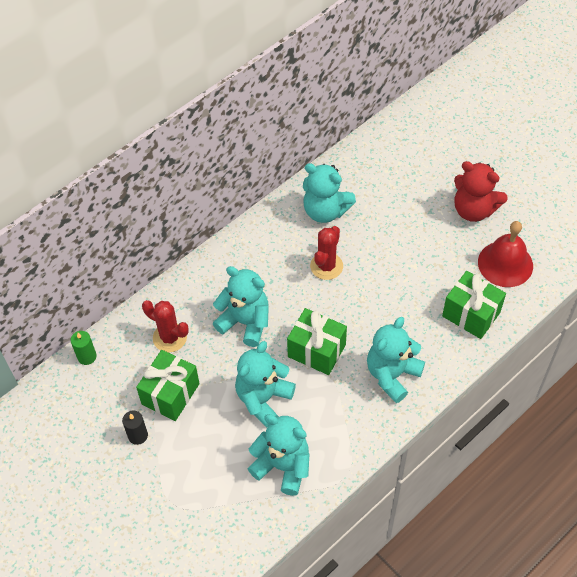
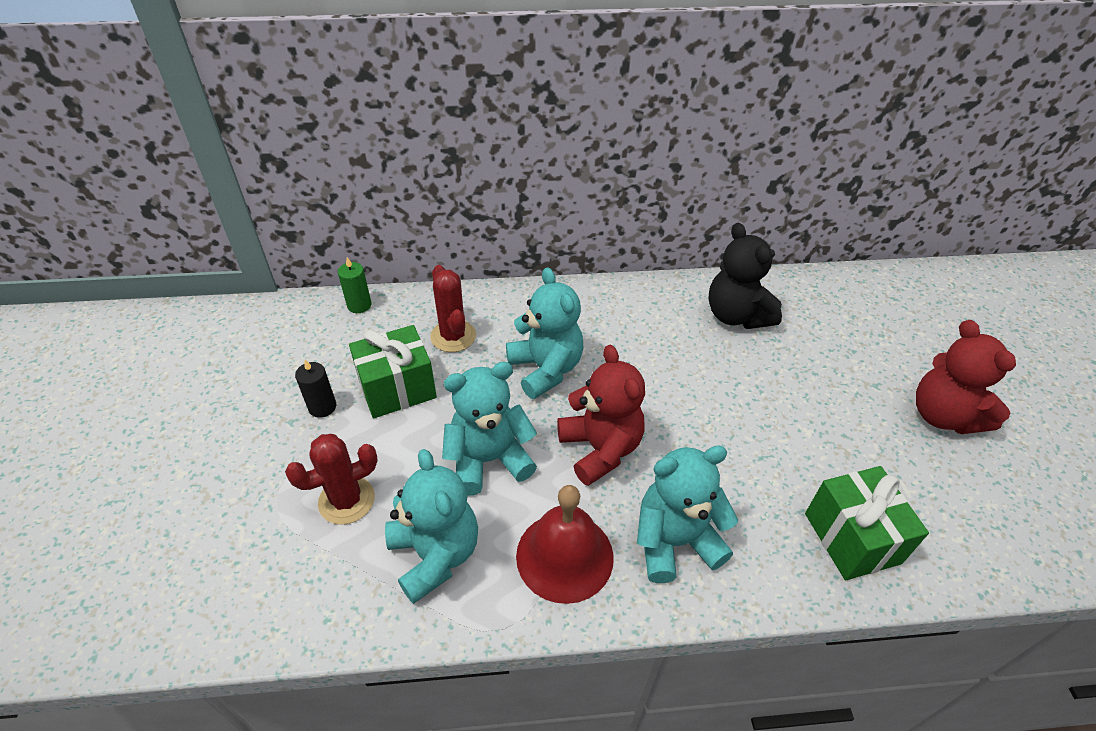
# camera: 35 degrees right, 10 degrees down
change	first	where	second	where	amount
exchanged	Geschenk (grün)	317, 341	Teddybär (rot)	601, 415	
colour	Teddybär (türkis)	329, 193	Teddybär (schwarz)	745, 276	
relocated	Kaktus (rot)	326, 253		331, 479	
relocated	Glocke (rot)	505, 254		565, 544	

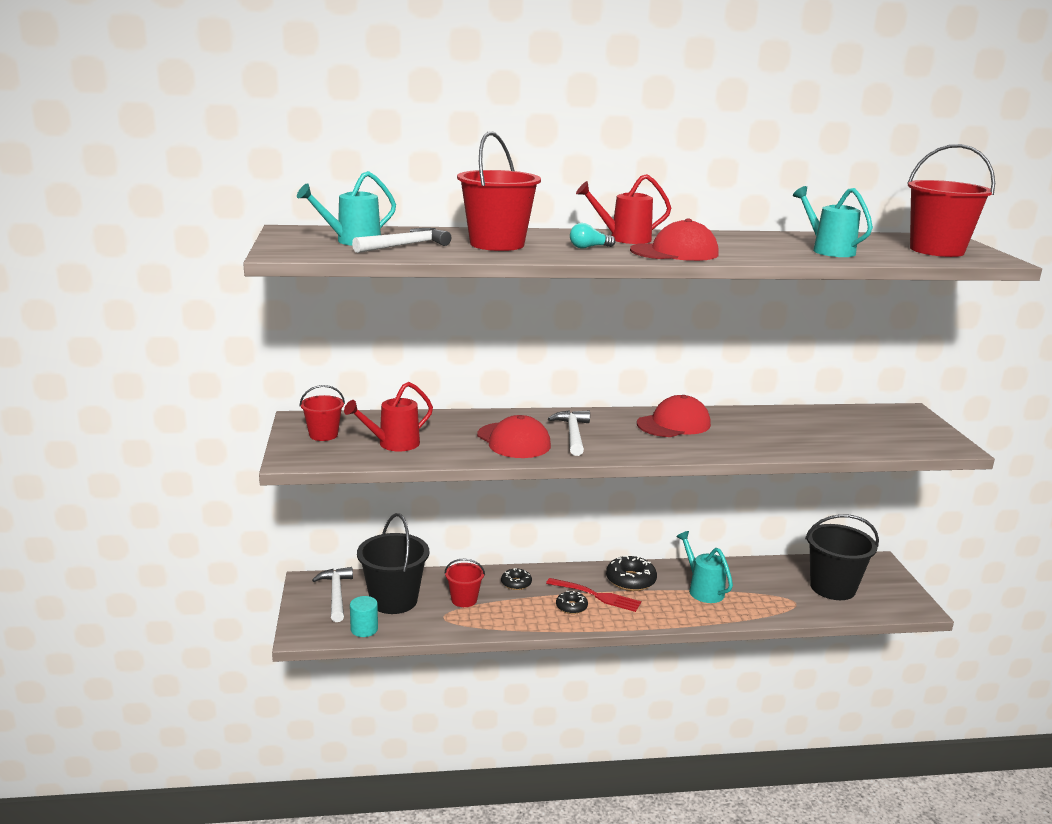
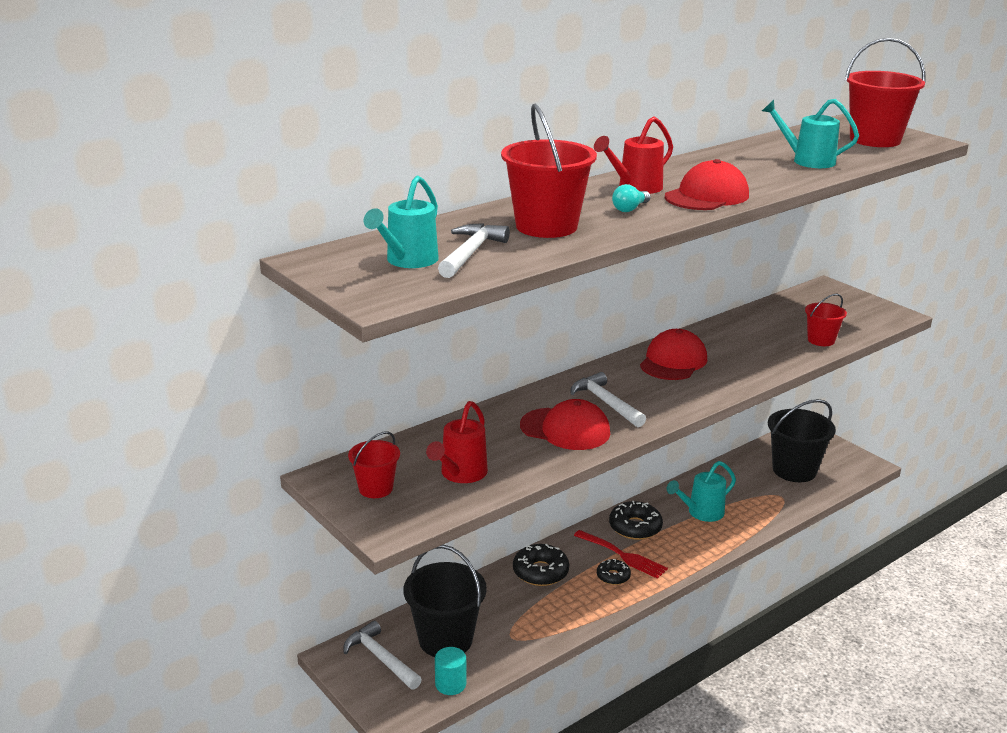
# camera: 30 degrees left, 5 degrees up
change	first	where	second	where	amount
relocated	Eimer (rot)	464, 583		826, 320	
size	Donut (schwarz)	516, 579		541, 565	x1.66
spun	Gabel (rot)	593, 595		621, 554	45 degrees clockwise
spun	Gießkanne (türkis)	704, 567		701, 491	60 degrees counterclockwise

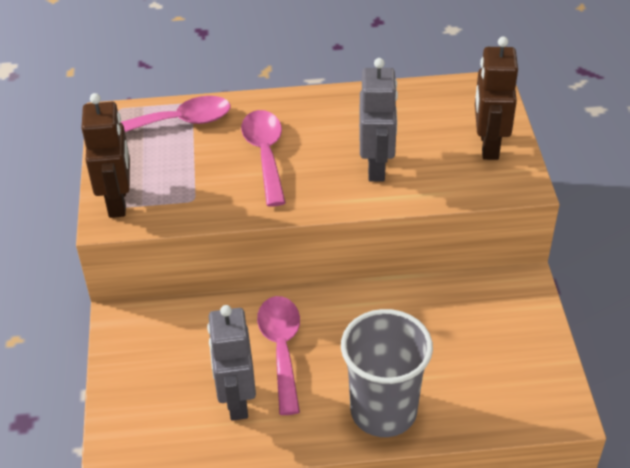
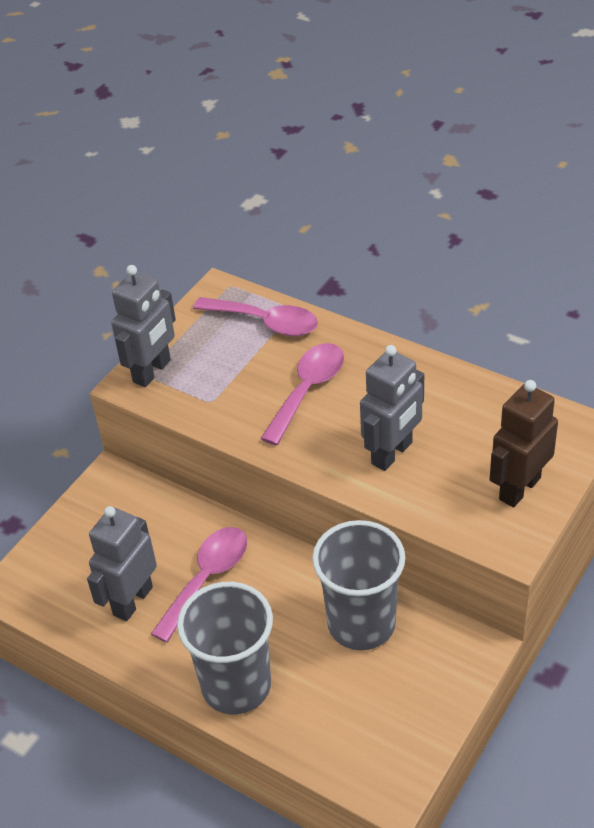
# camera: 40 degrees right, 0 degrees up
change	first	where	second	where	amount
colour	Roboter (braun)	106, 155	Roboter (grau)	143, 326	
appeared			Becher (grau)	358, 585	

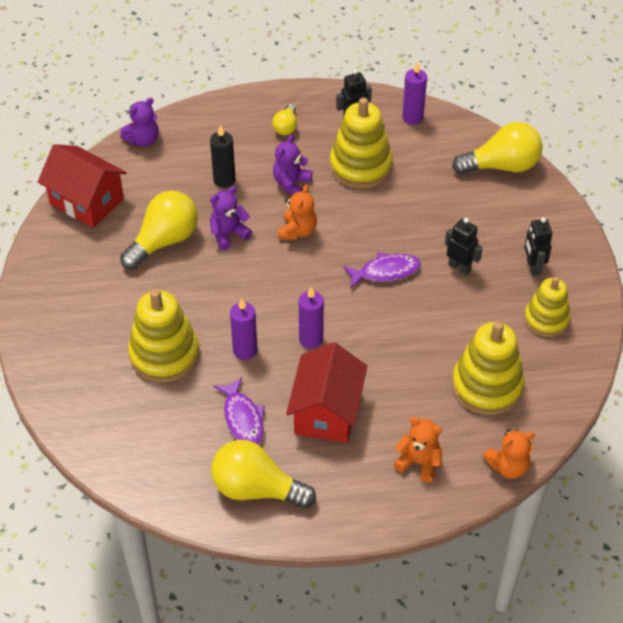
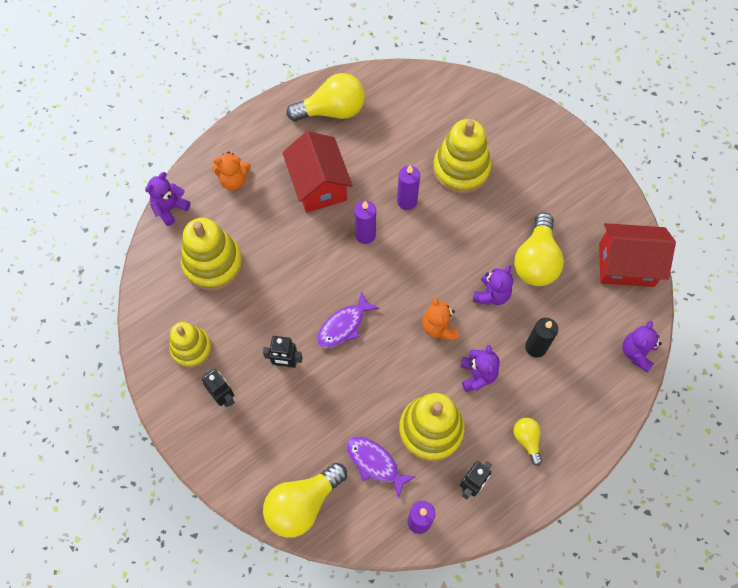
# camera: 150 degrees right, 15 degrees up
change	first	where	second	where	amount
relocated	Fisch (lila)	239, 411		381, 467	
colour	Teddybär (orange)	509, 454	Teddybär (lila)	167, 199	

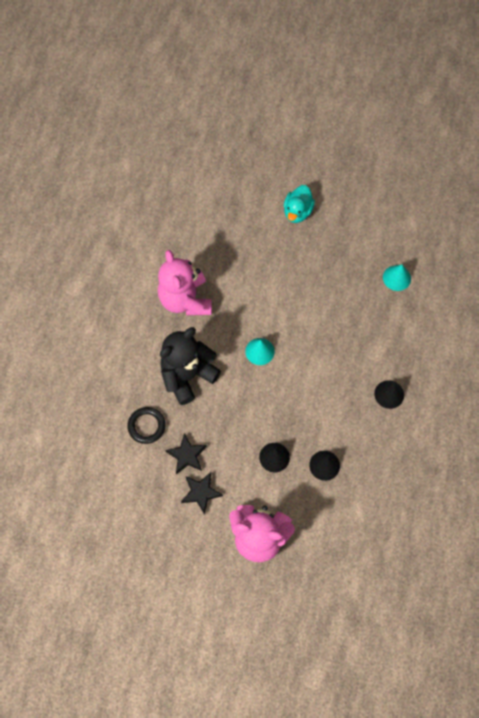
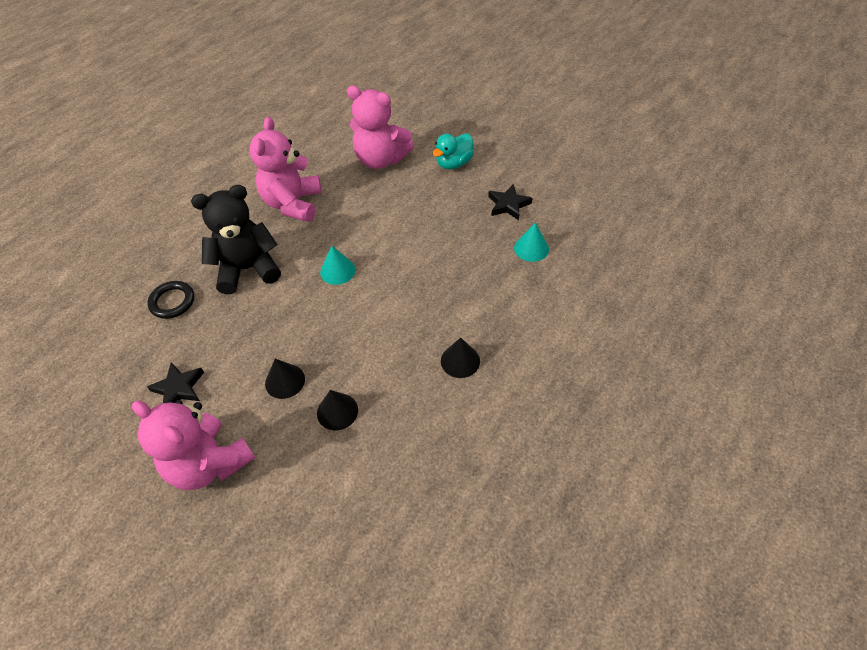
# camera: 25 degrees right, 15 degrees down
change	first	where	second	where	amount
relocated	Stern (schwarz)	186, 454		510, 202	
appeared			Teddybär (rosa)	380, 127	

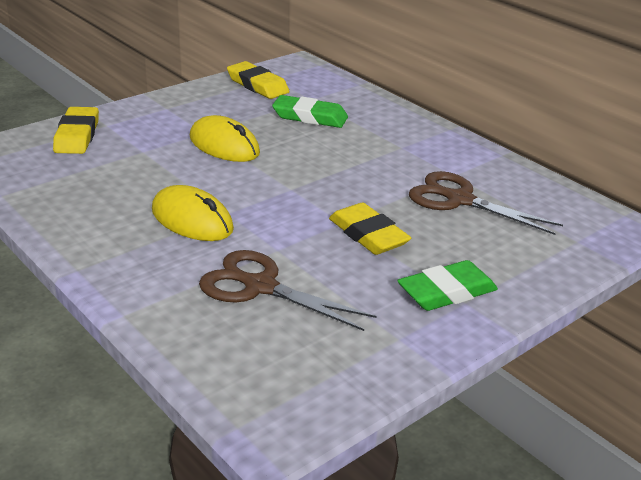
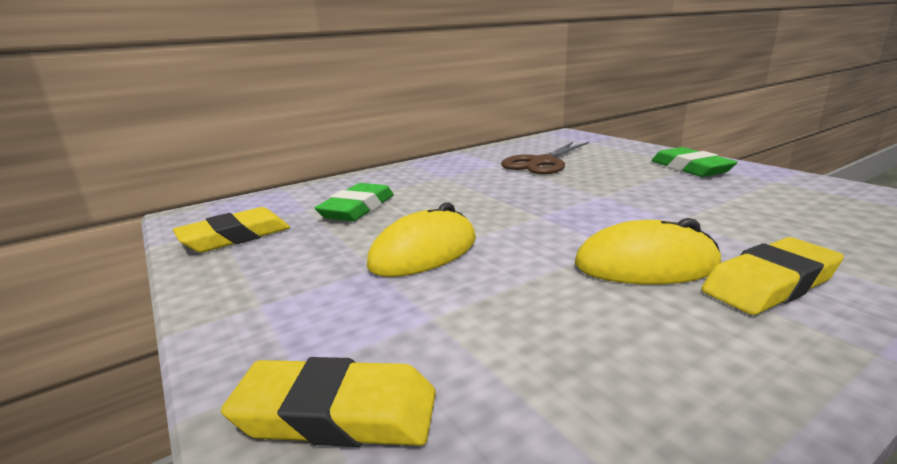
# camera: 80 degrees left, 10 degrees down
change	first	where	second	where	amount
spun	Computermaus (gelb)	193, 213		648, 251	45 degrees clockwise
missing	Schere (braun)	287, 290			
relocated	Radiergummi (gelb)	370, 229		772, 276	

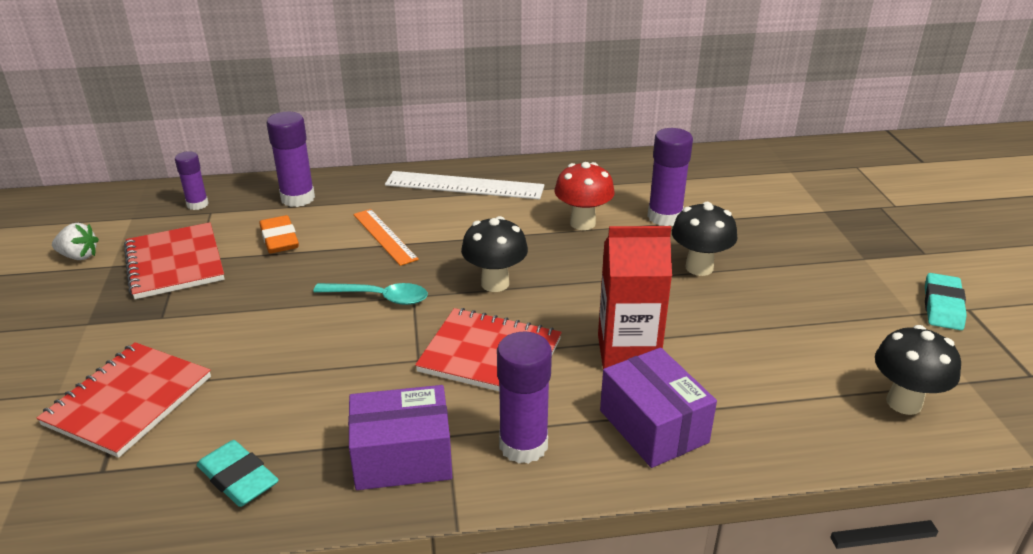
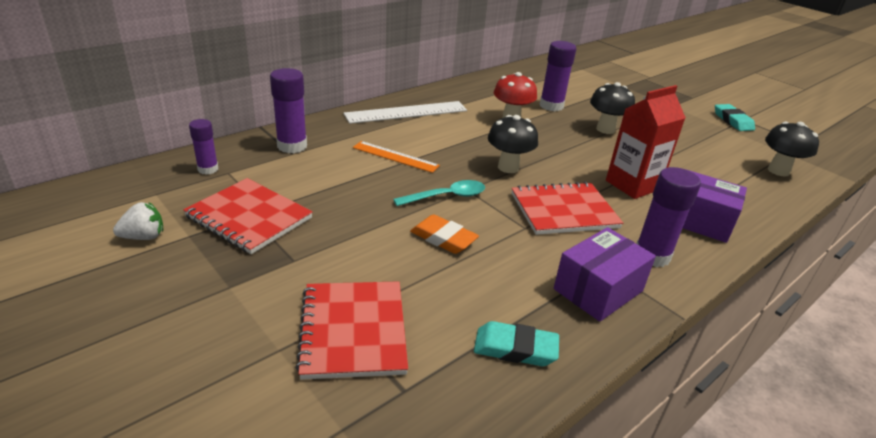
# camera: 35 degrees left, 0 degrees up
change	first	where	second	where	amount
relocated	Radiergummi (orange)	279, 234		444, 234	

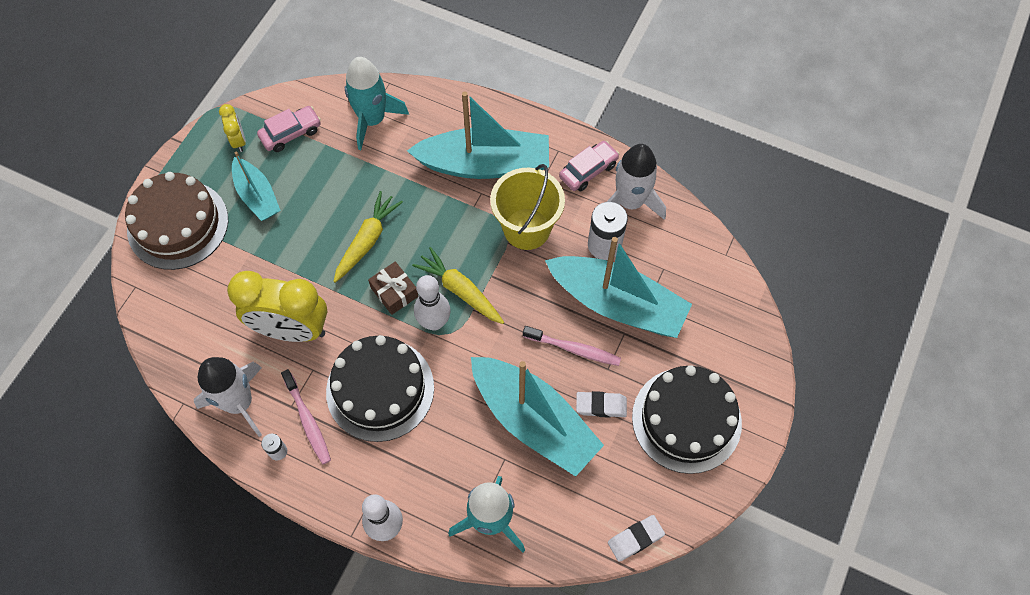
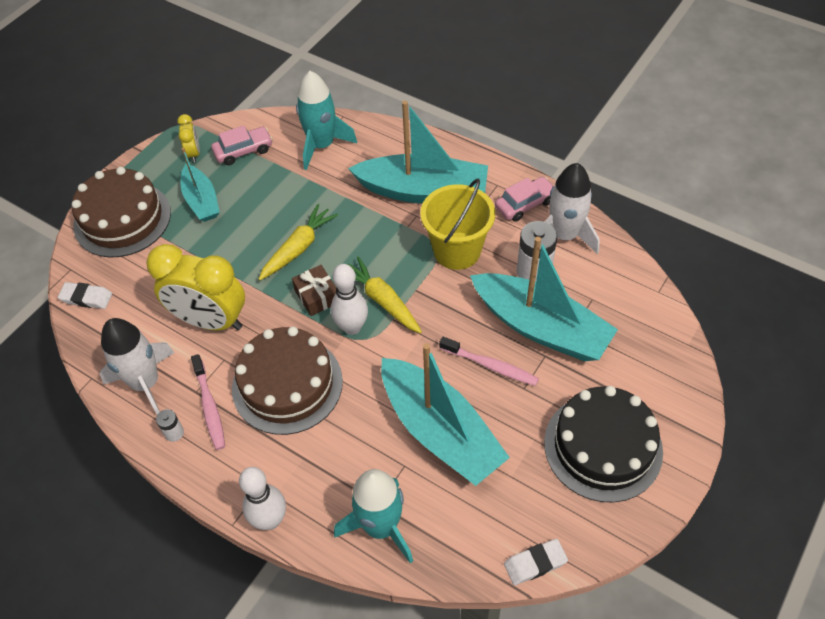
# camera: 10 degrees right, 10 degrees down
change	first	where	second	where	amount
colour	Kuchen (schwarz)	380, 388	Kuchen (braun)	287, 380	
relocated	Radiergummi (weiß)	601, 404		85, 295	

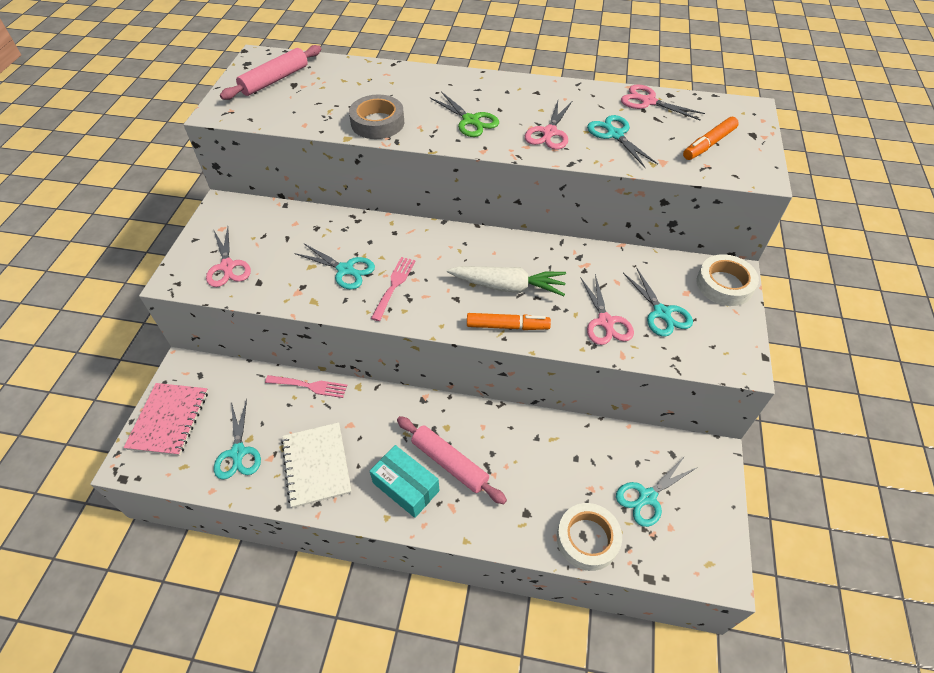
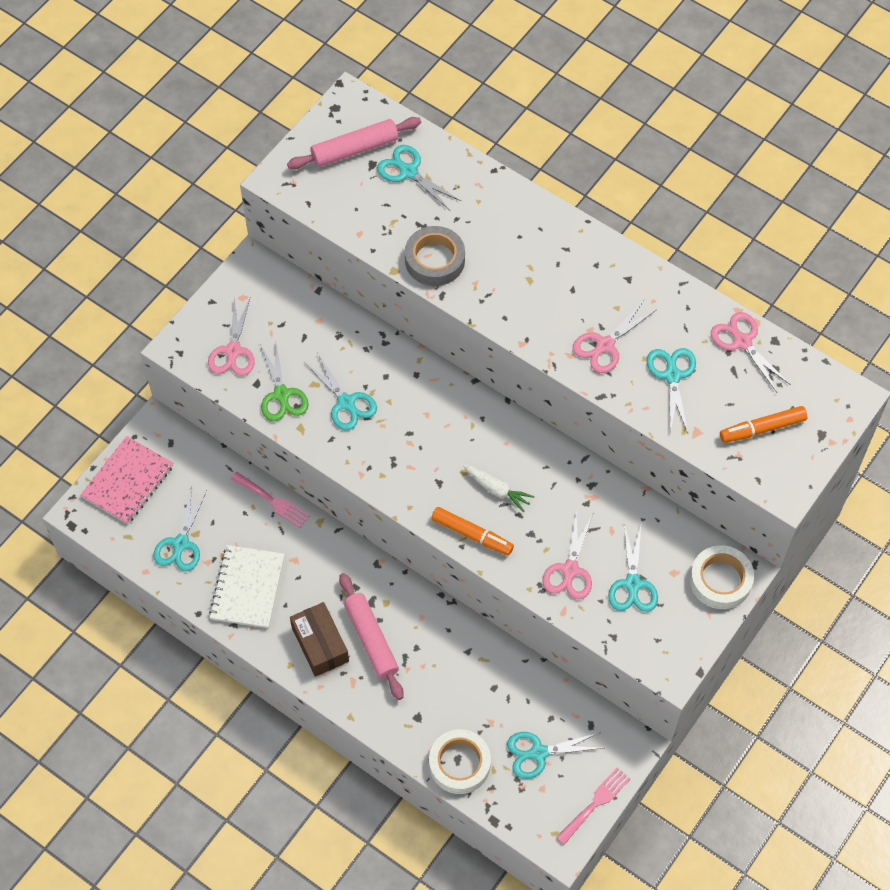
# camera: 25 degrees right, 10 degrees up
change	first	where	second	where	amount
colour	Schachtel (türkis)	405, 481	Schachtel (braun)	319, 639	
relocated	Gabel (rosa)	393, 289		593, 806	
relocated	Schere (grün)	464, 114		284, 380	
size	Karotte (weiß)	506, 281		499, 488	x0.61
appeared			Schere (türkis)	419, 177	

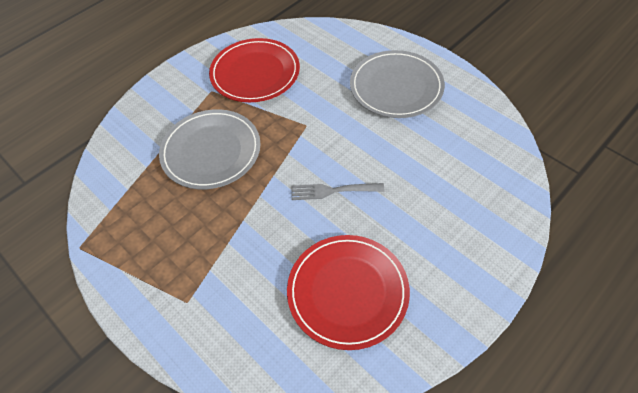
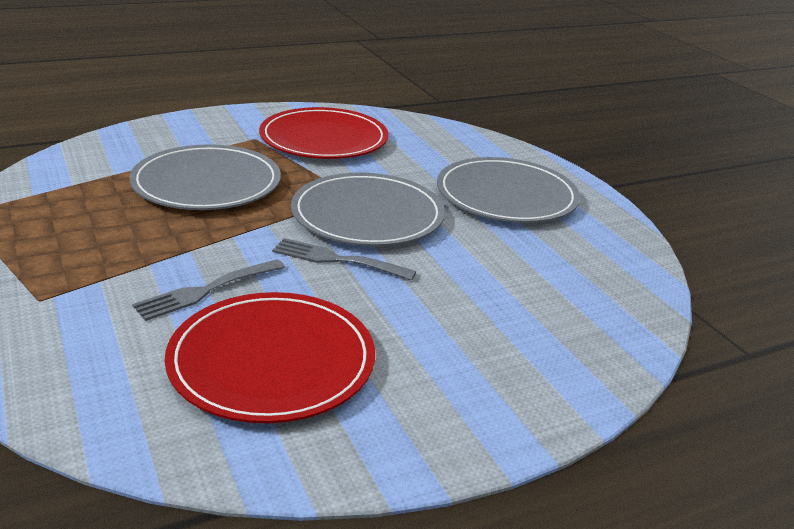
# camera: 15 degrees right, 25 degrees down
change	first	where	second	where	amount
appeared			Gabel (grau)	208, 290	
appeared			Teller (grau)	368, 209	

